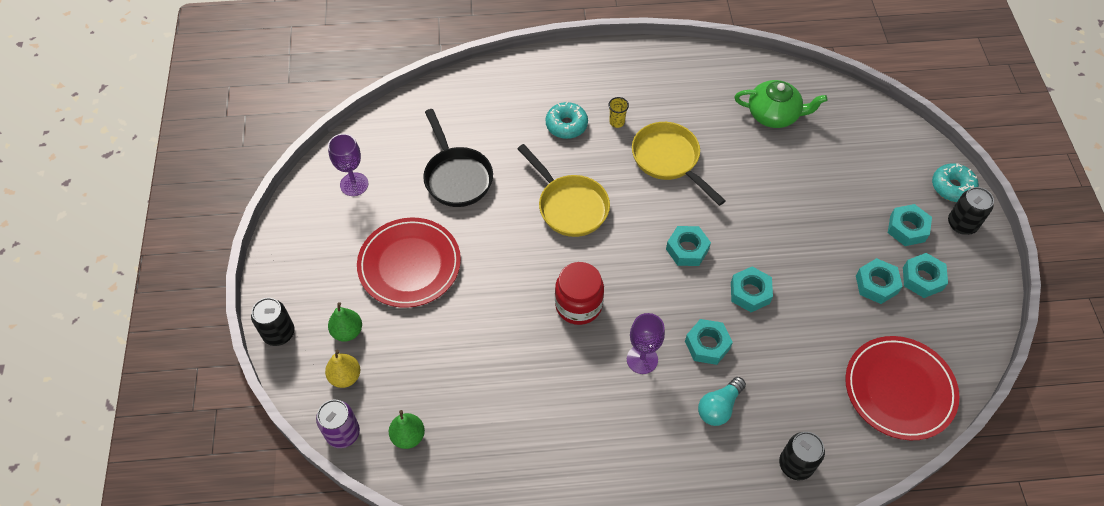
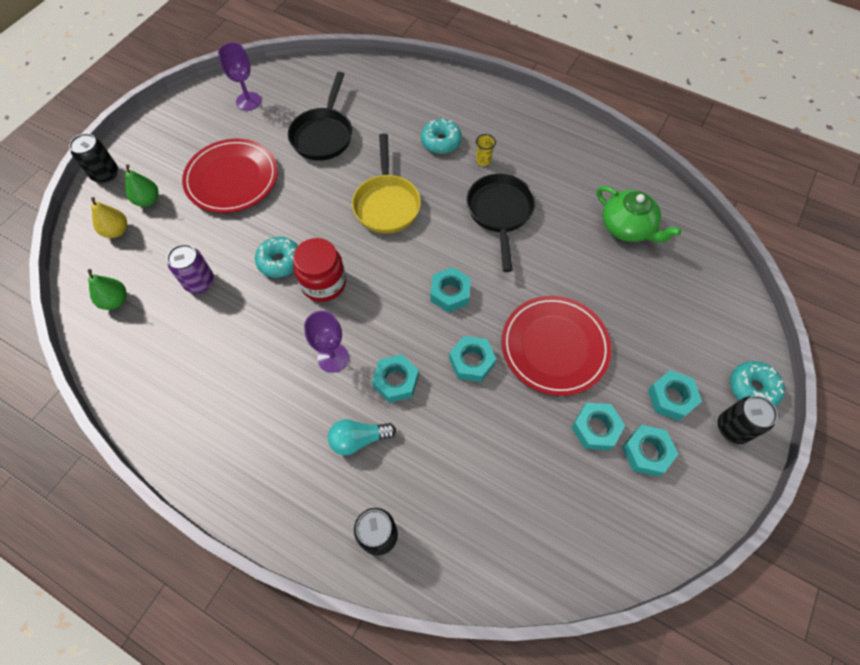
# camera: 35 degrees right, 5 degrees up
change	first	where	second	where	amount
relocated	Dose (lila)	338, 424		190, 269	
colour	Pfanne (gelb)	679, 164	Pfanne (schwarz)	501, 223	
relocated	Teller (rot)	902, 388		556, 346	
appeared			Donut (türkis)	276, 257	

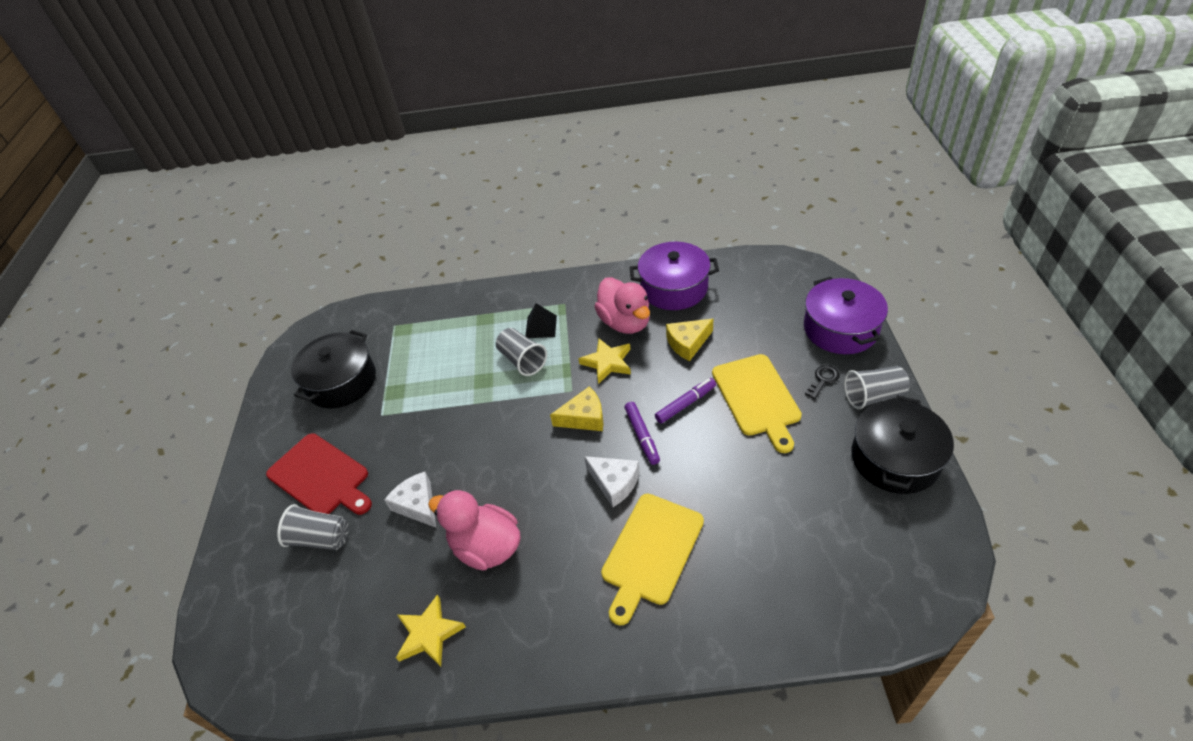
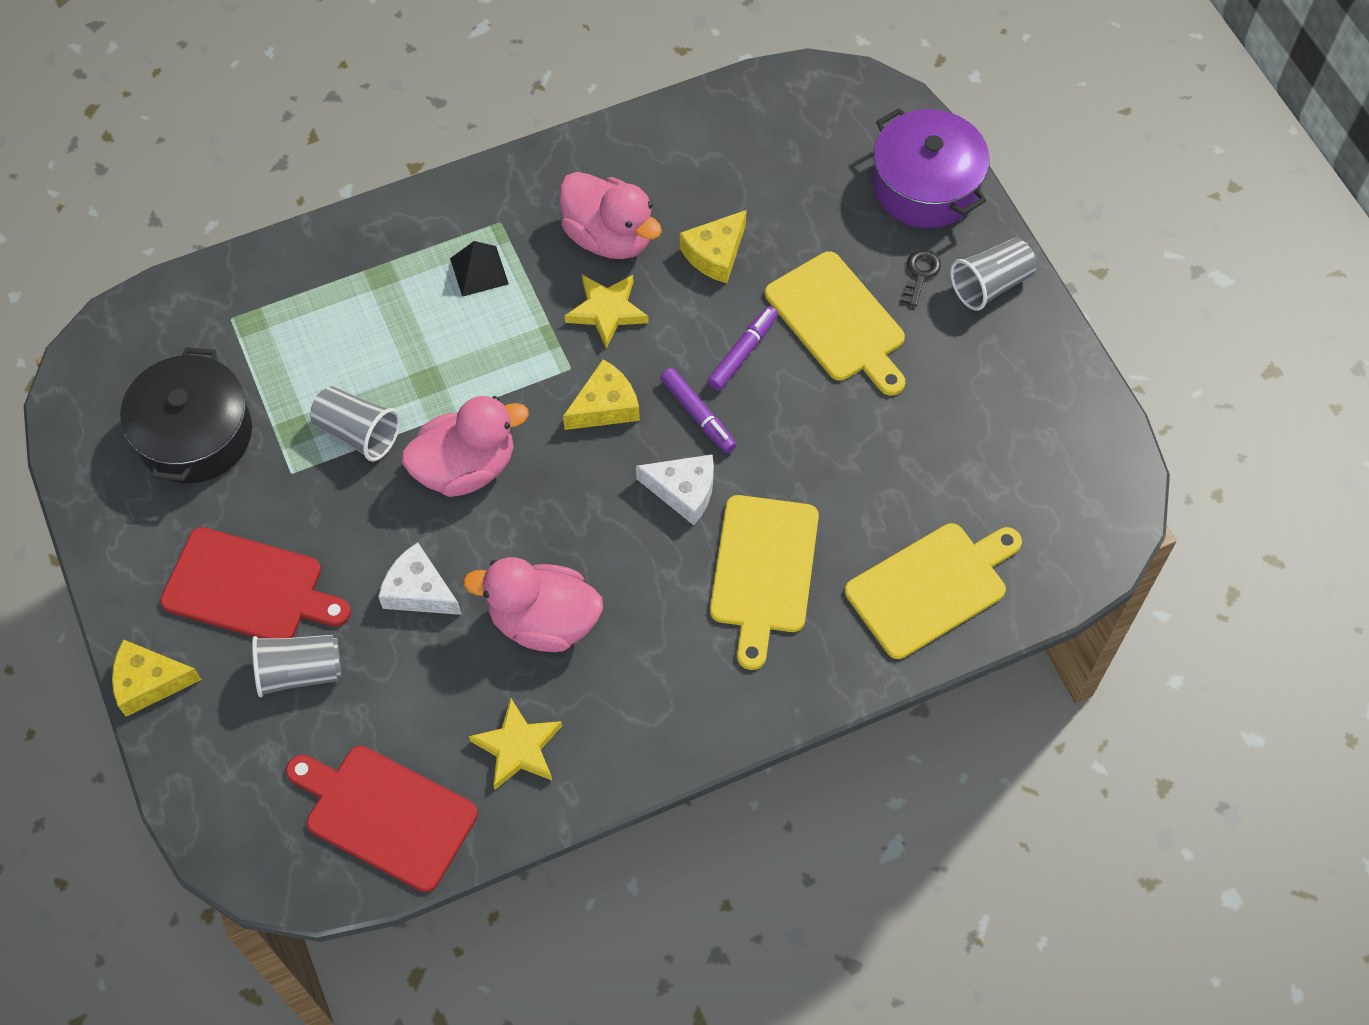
# camera: 25 degrees left, 15 degrees up
change	first	where	second	where	amount
relocated	Becher (grau)	521, 352		355, 424	
missing	Kochtopf (lila)	674, 276			
missing	Kochtopf (schwarz)	902, 444			
appeared			Käse (gelb)	157, 678	
appeared			Schneidebrett (rot)	382, 819	
appeared			Ente (rosa)	465, 446	
appeared			Schneidebrett (gelb)	933, 591	

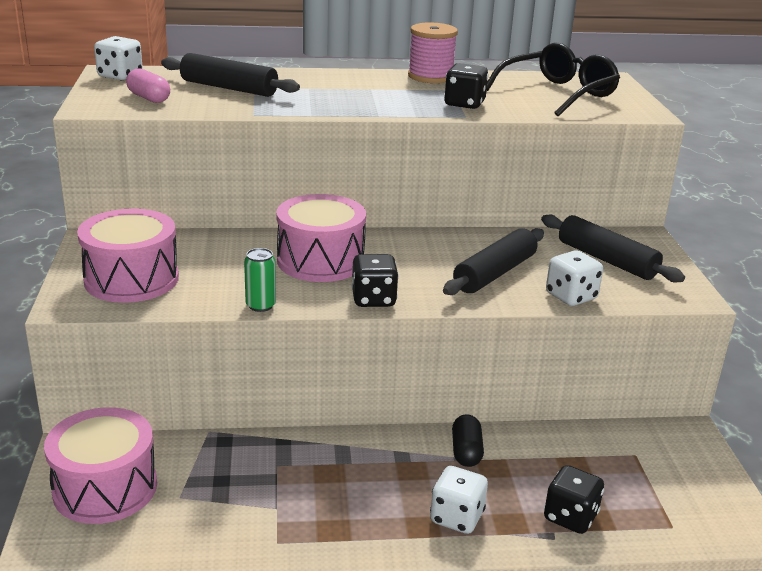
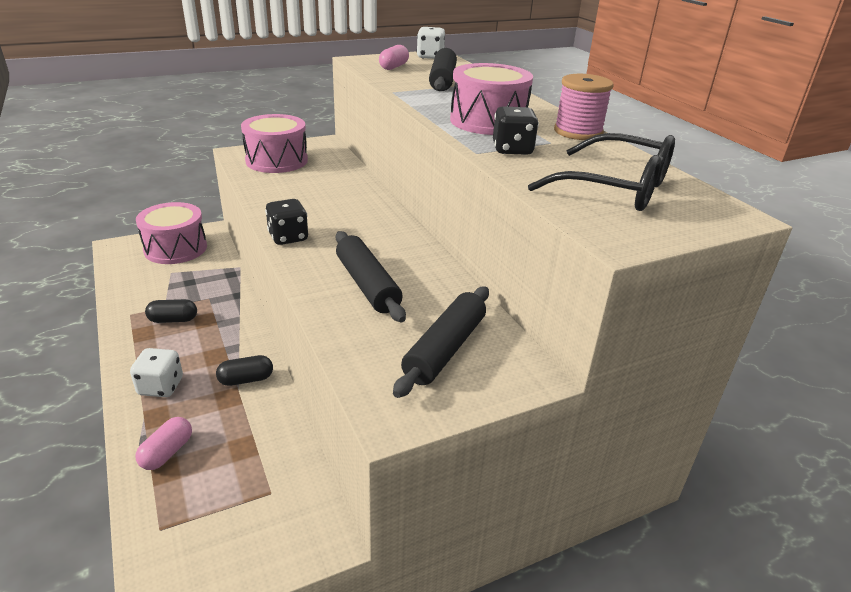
# camera: 70 degrees right, 5 degrees up
change	first	where	second	where	amount
missing	Dose (grün)	260, 280			
relocated	Trommel (rosa)	321, 238		491, 99	
spun	Nudelholz (schwarz)	493, 261		371, 276	45 degrees clockwise
exchanged	Spielwürfel (schwarz)	574, 499	Kapsel (rosa)	164, 443	
missing	Spielwürfel (weiß)	574, 278			
appeared			Kapsel (schwarz)	171, 311	

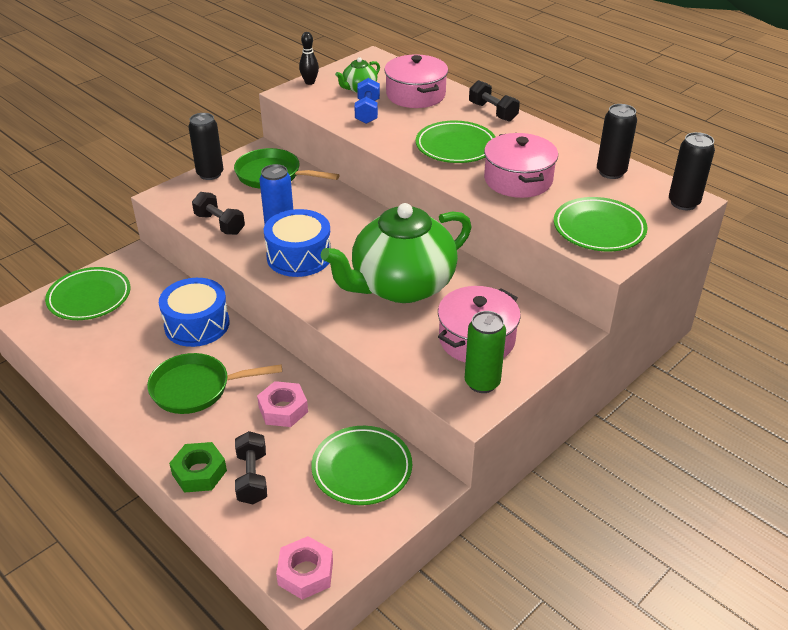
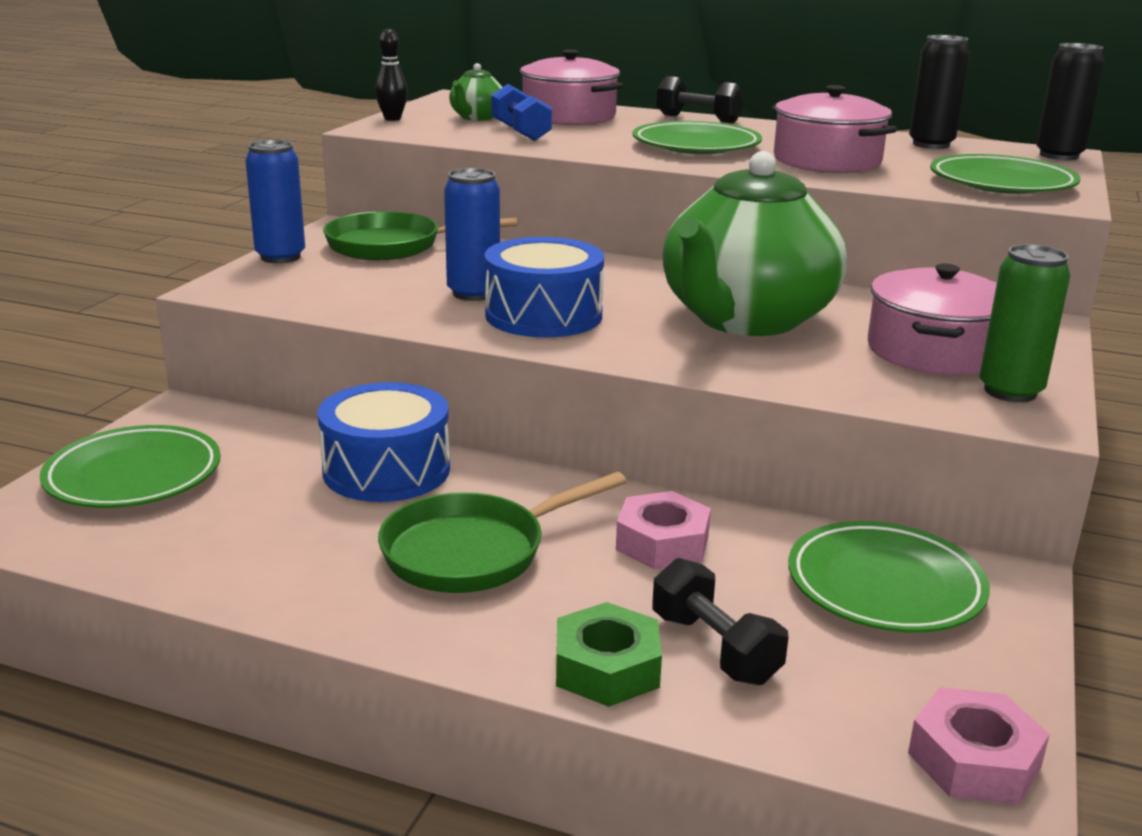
# camera: 25 degrees left, 15 degrees down
change	first	where	second	where	amount
colour	Dose (schwarz)	205, 146	Dose (blau)	275, 201	
missing	Hantel (schwarz)	218, 213			

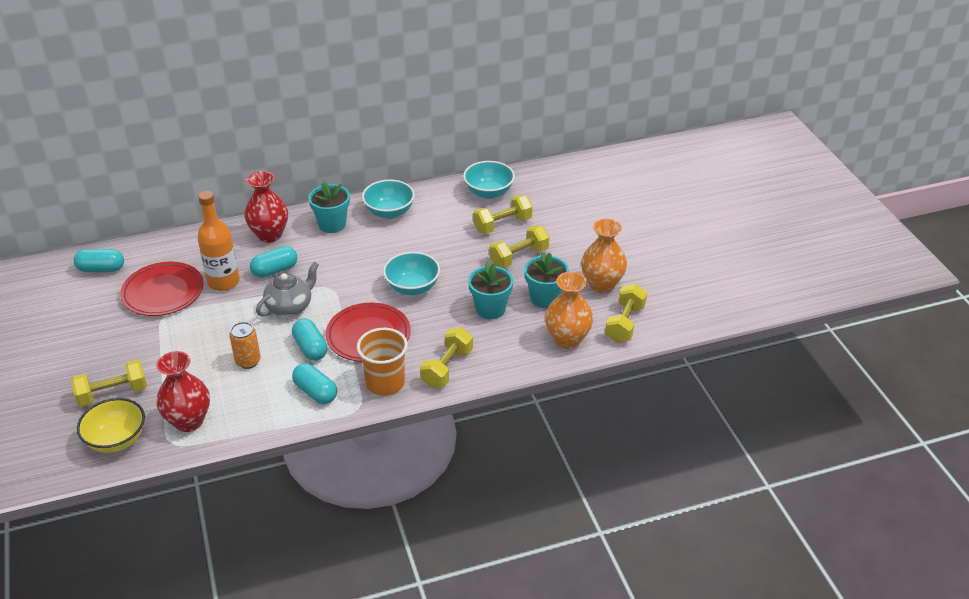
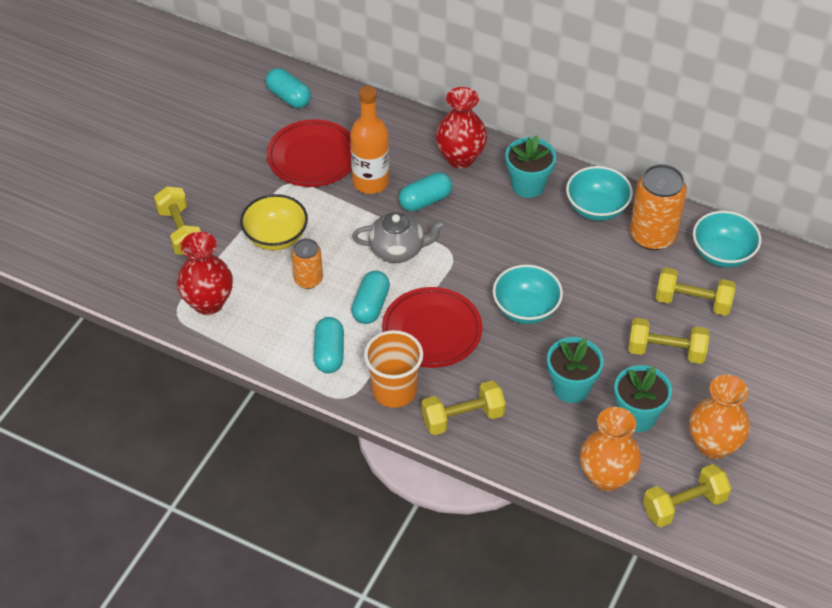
# camera: 45 degrees right, 10 degrees up
change	first	where	second	where	amount
spun	Hantel (gelb)	109, 383		177, 220	45 degrees clockwise
relocated	Schüssel (gelb)	111, 425		274, 222	
spun	Kapsel (türkis)	273, 262		425, 191	45 degrees counterclockwise
appeared			Dose (orange)	658, 207	

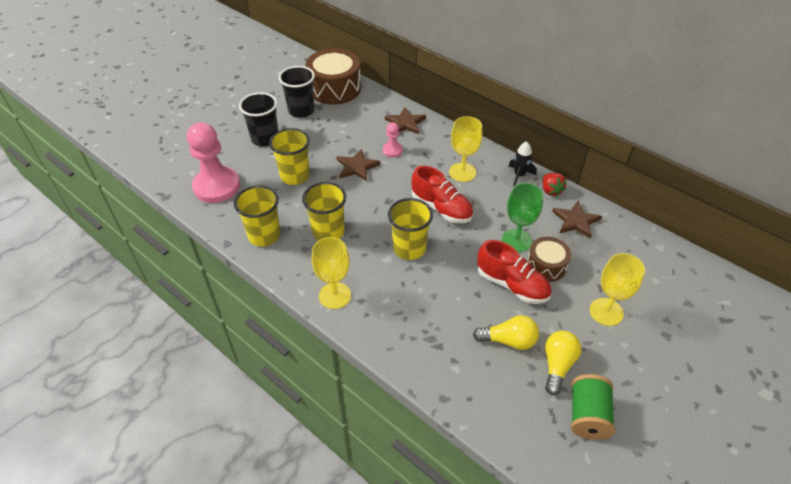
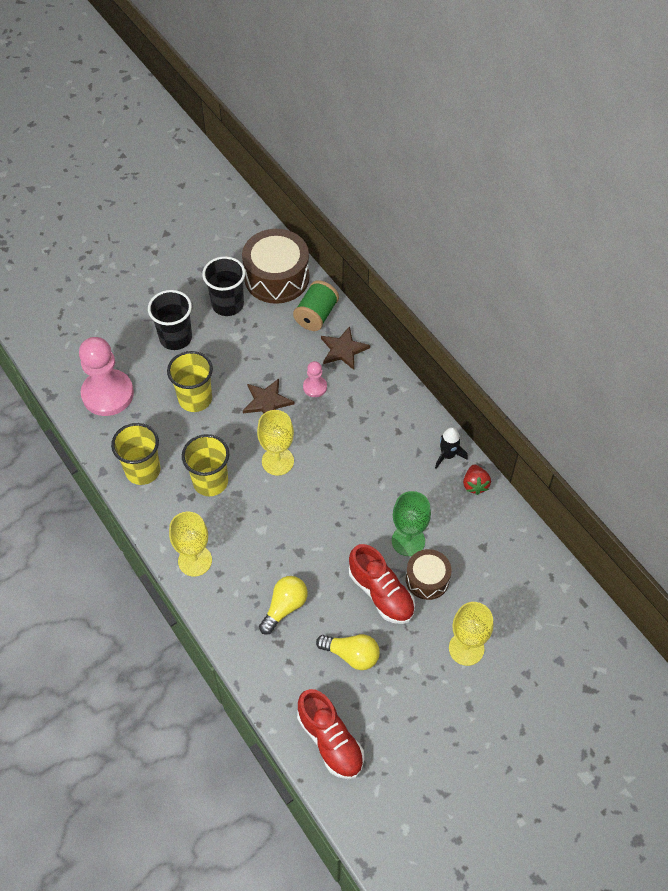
# camera: 15 degrees right, 10 degrees up
change	first	where	second	where	amount
missing	Becher (gelb)	410, 229			
relocated	Schuh (rot)	442, 194		330, 734	
relocated	Kelch (gelb)	466, 149		275, 443	
relocated	Glühbirne (gelb)	563, 363		283, 605	
missing	Stern (braun)	577, 220			
relocated	Garnrolle (grün)	593, 407		316, 305	

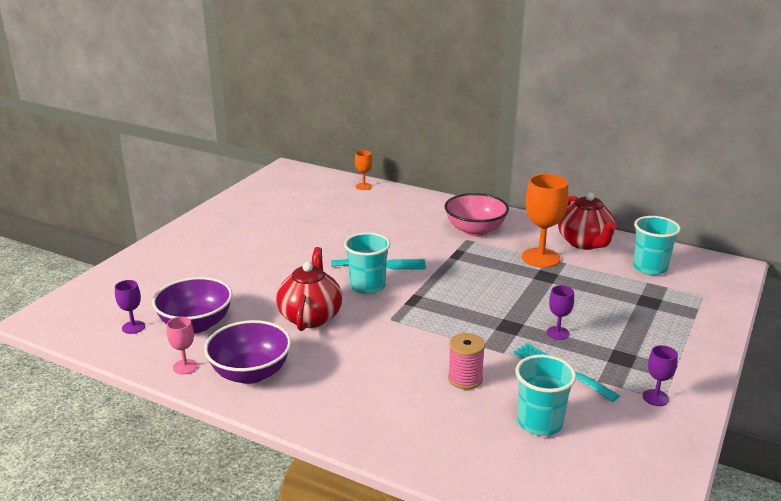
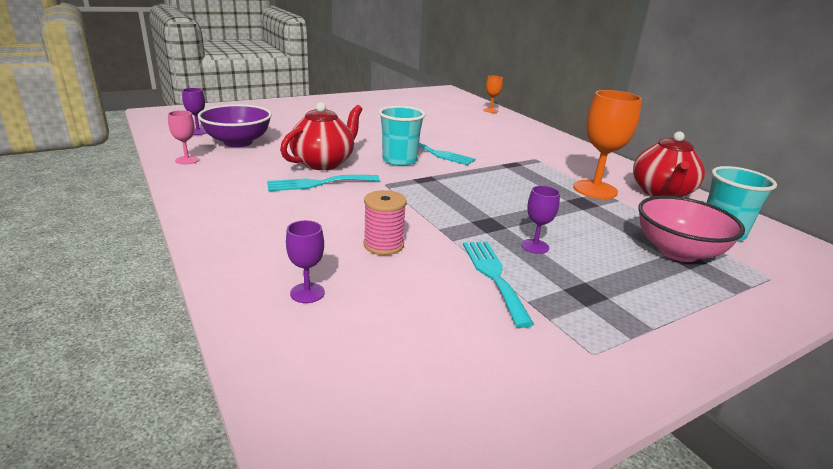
# camera: 30 degrees right, 0 degrees up
change	first	where	second	where	amount
missing	Schüssel (lila)	247, 352			
relocated	Schüssel (rosa)	477, 215		692, 229	
missing	Becher (türkis)	546, 395			
relocated	Kelch (lila)	660, 375		305, 261	
appeared			Gabel (türkis)	323, 183	

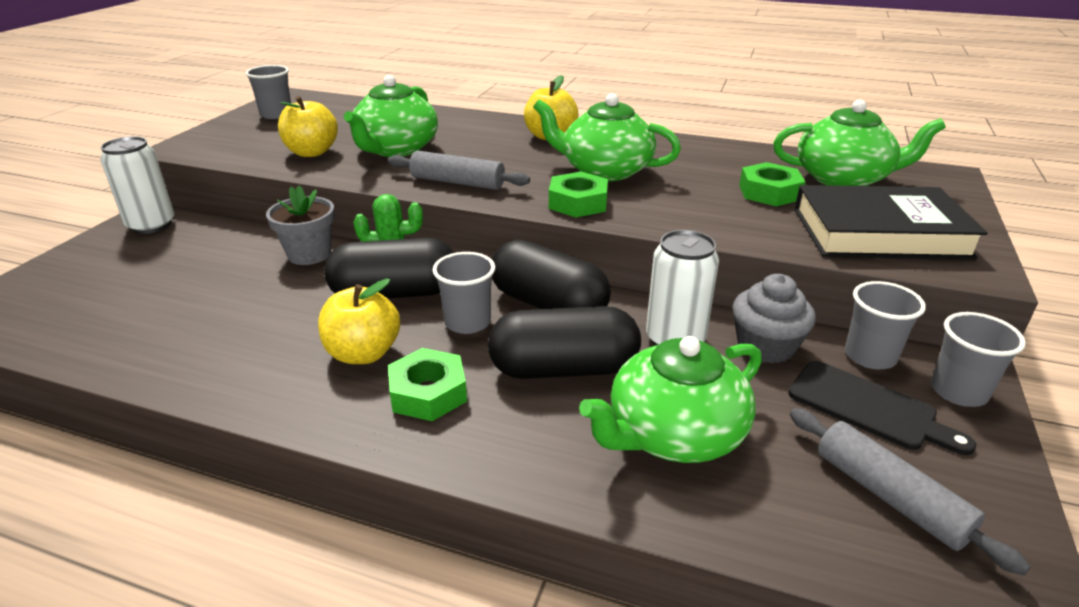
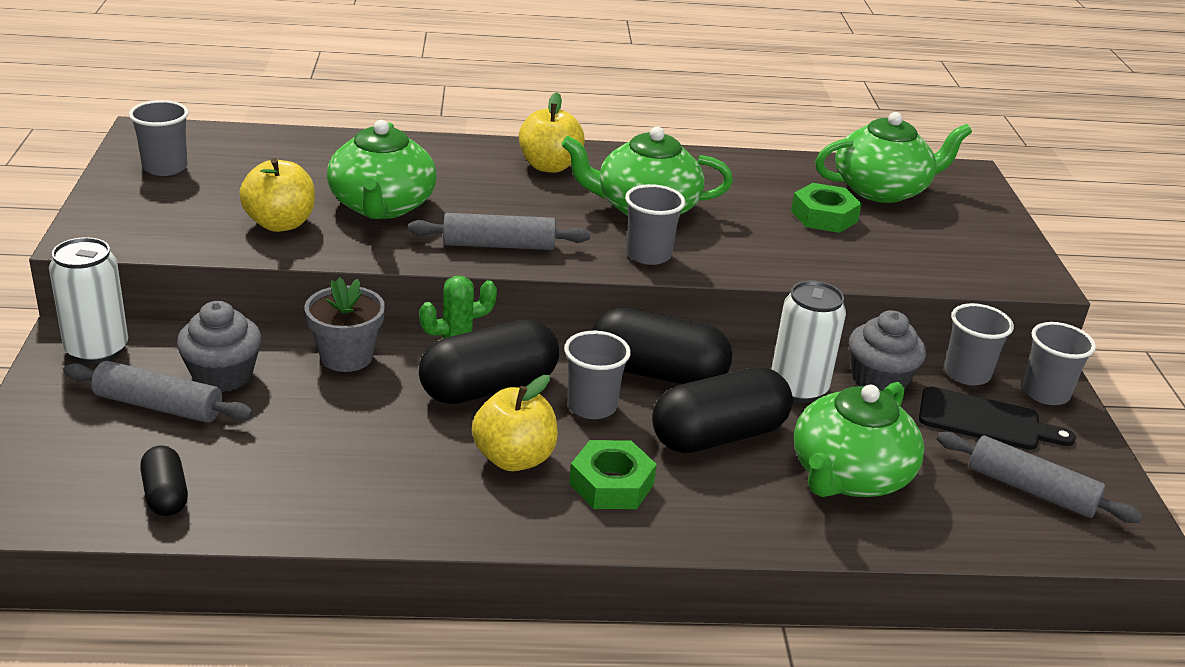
# camera: 25 degrees left, 0 degrees up
change	first	where	second	where	amount
exchanged	Sechskantmutter (grün)	578, 194	Becher (grau)	655, 224	
missing	Buch (schwarz)	891, 222			
appeared			Nudelholz (grau)	158, 392	
appeared			Kapsel (schwarz)	164, 480	
appeared			Muffin (grau)	219, 346	

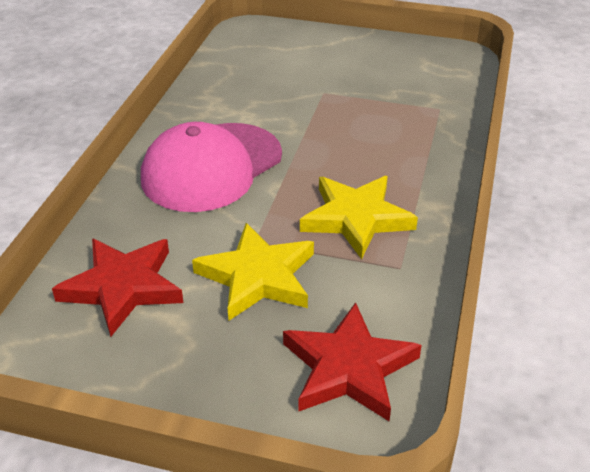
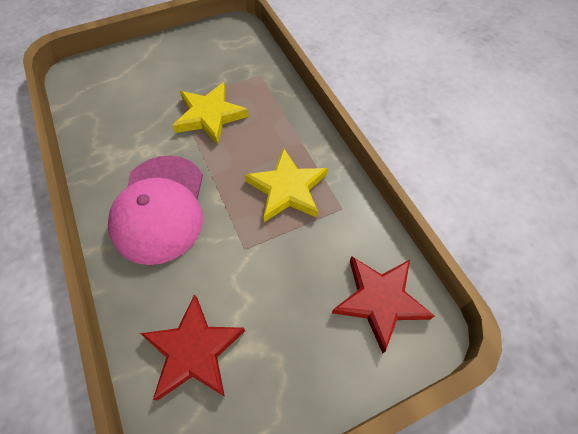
# camera: 40 degrees left, 20 degrees up
change	first	where	second	where	amount
relocated	Stern (gelb)	253, 272		210, 113	

